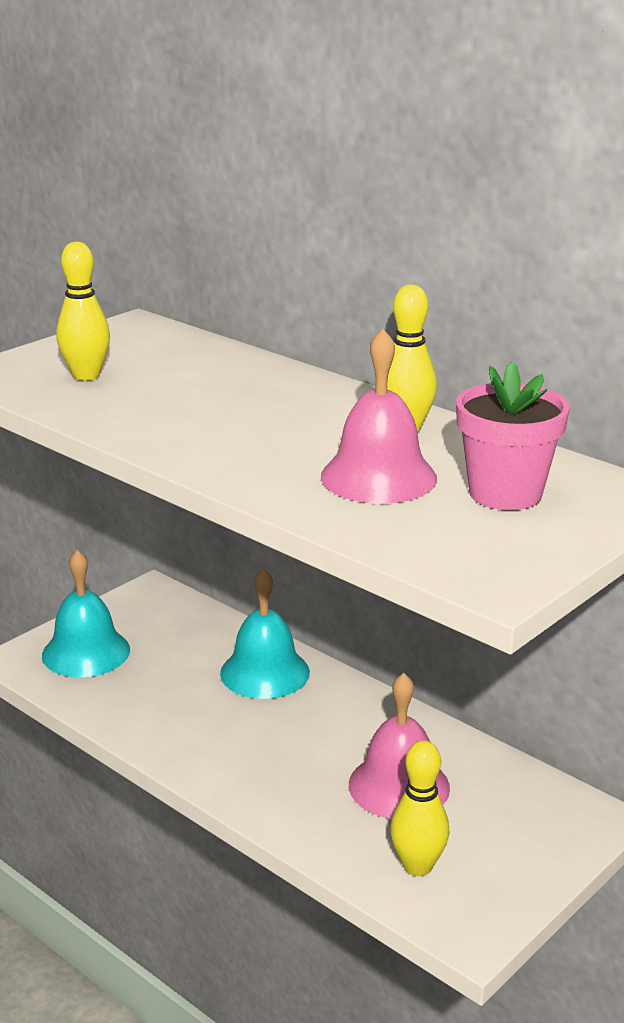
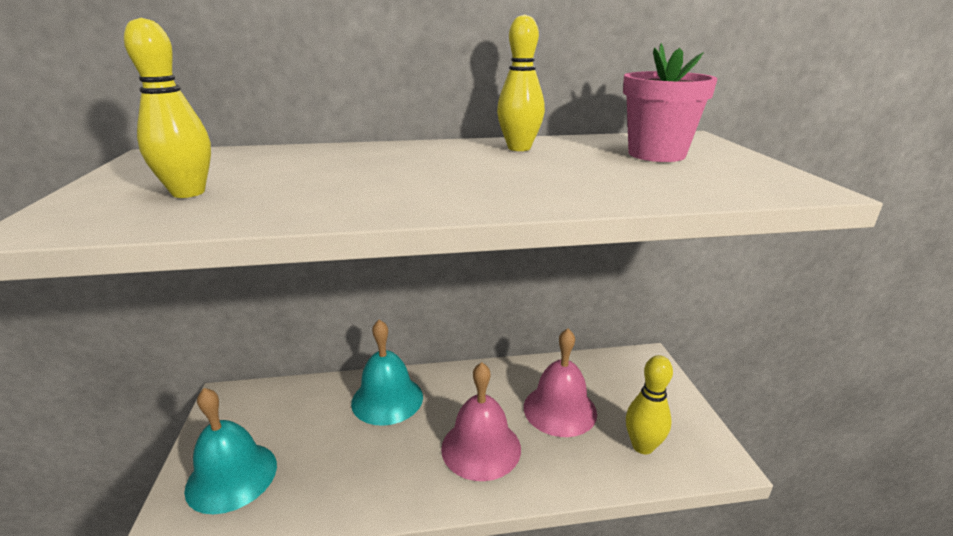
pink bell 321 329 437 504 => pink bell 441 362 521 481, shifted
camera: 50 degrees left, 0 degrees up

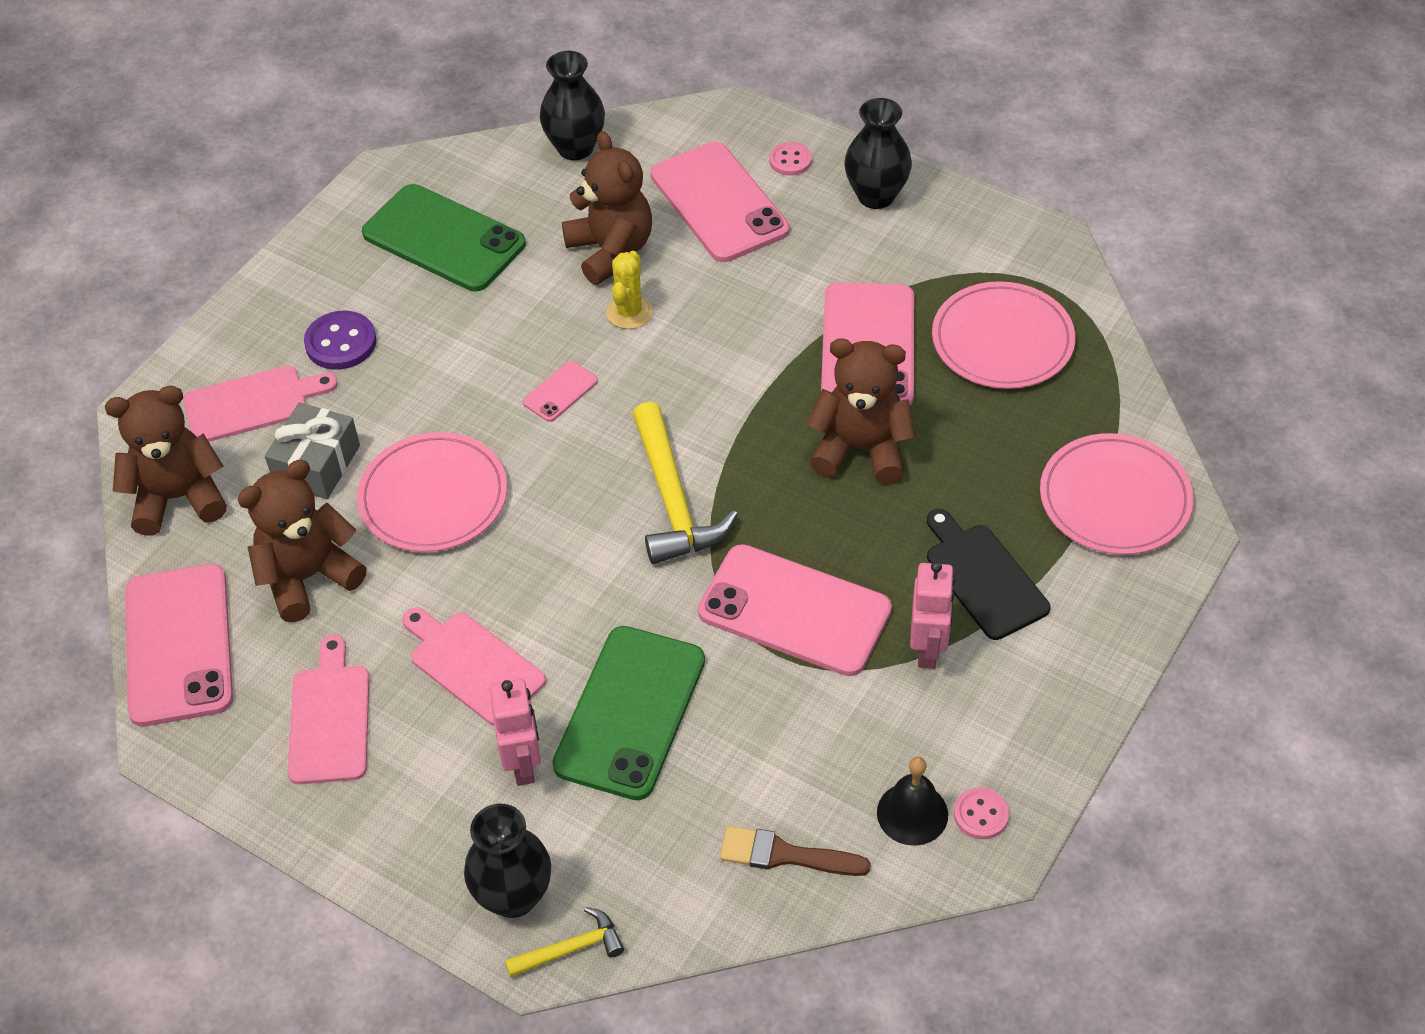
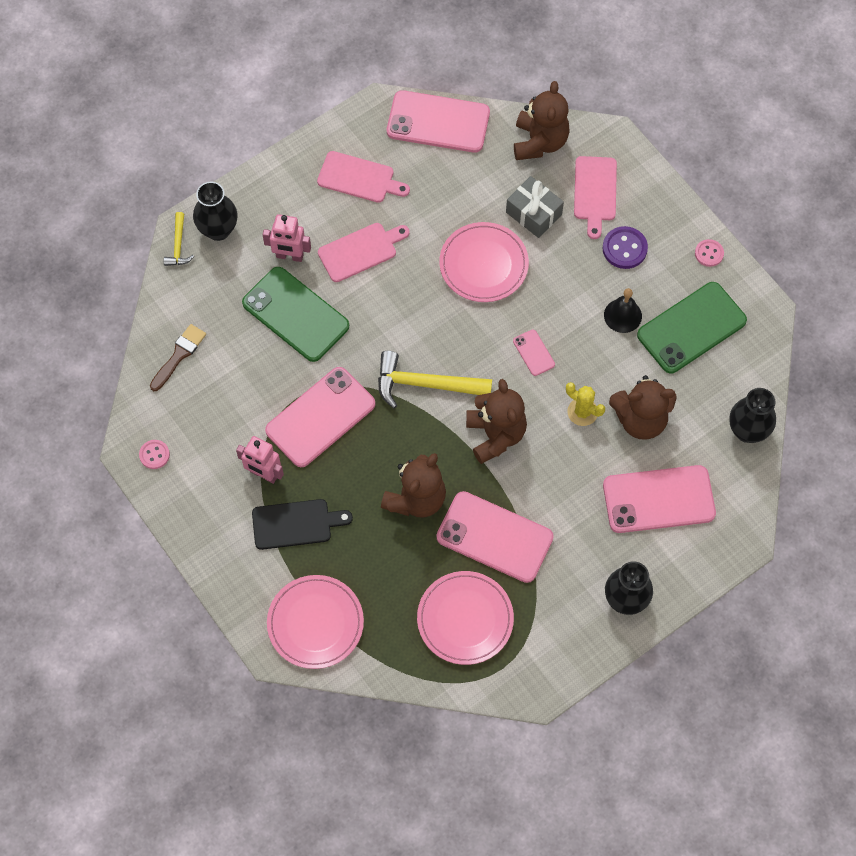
pink button 769 142 812 176 => pink button 695 239 724 267, shifted
brown teddy bear 238 460 367 622 => brown teddy bear 466 379 527 464, shifted
black bell 877 757 948 846 => black bell 604 288 642 333, shifted
camera: 110 degrees right, 15 degrees up

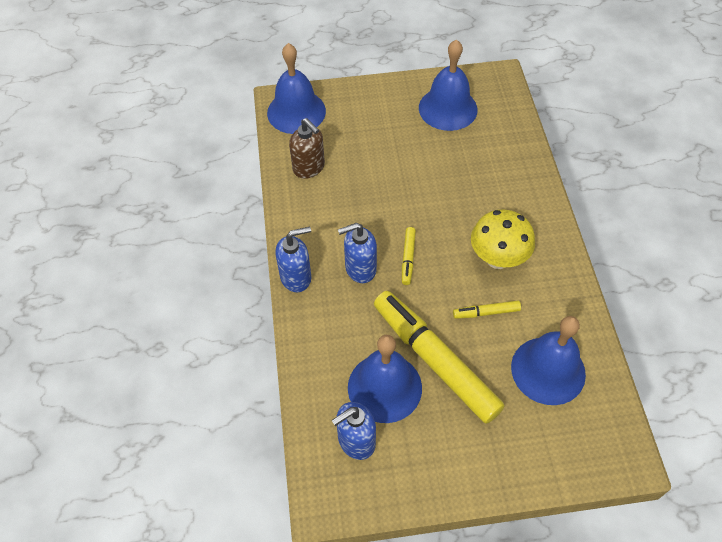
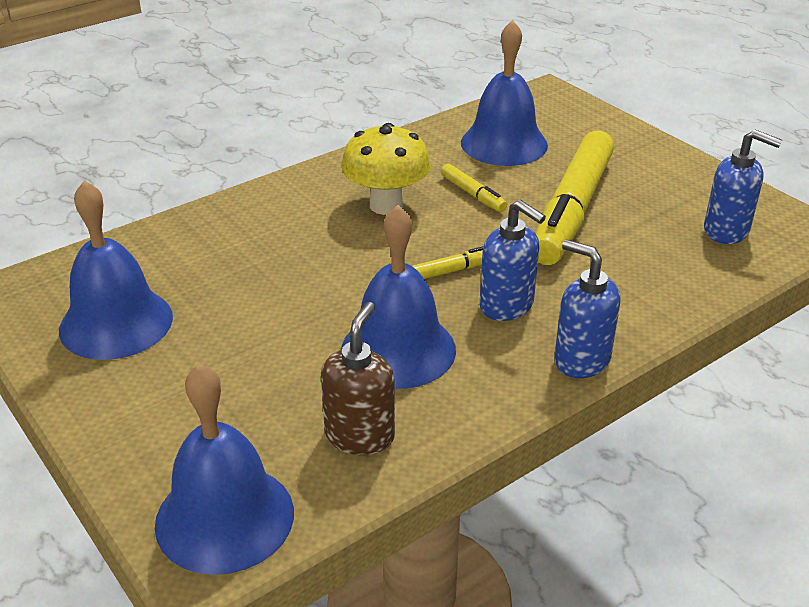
blue bell 348 335 422 423 => blue bell 341 205 456 389, shifted
camera: 120 degrees left, 20 degrees down

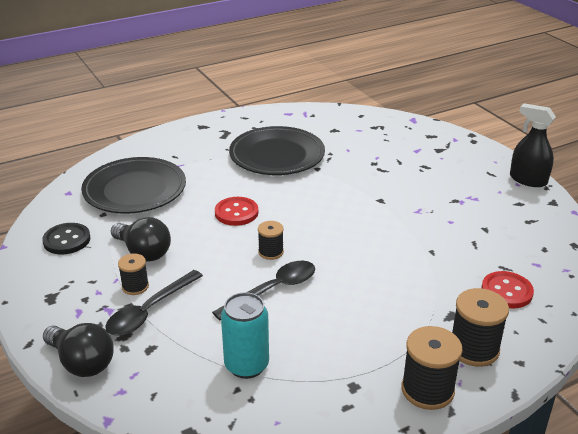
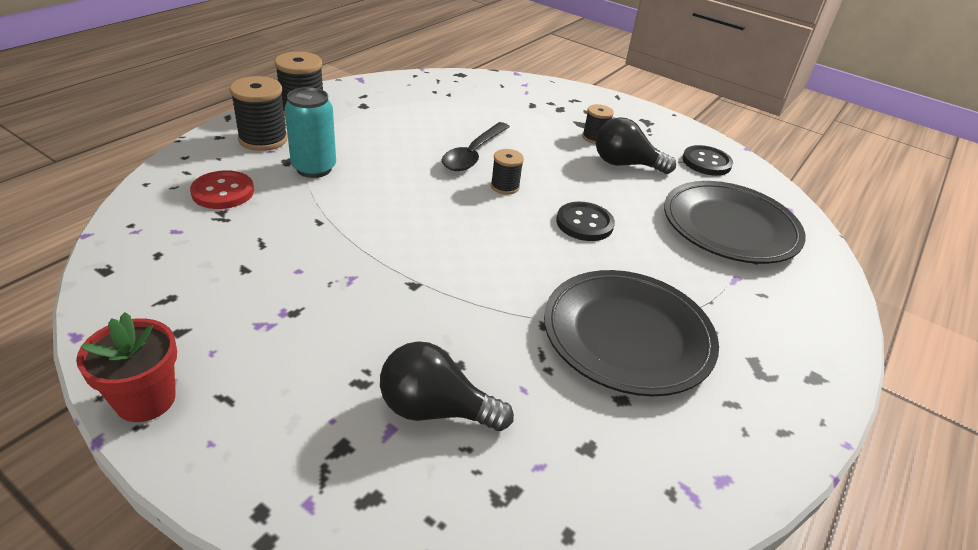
black spray bottle 510 103 556 187 => red flower pot 76 312 177 422
red button 215 197 258 226 => black button 556 202 615 241
black spoon 105 270 203 336 => nothing
turquoise can 221 292 269 379 => turquoise can 285 87 336 178, shifted
black light bulb 43 323 114 377 => black light bulb 380 341 514 431, shifted
camera: 150 degrees right, 5 degrees up

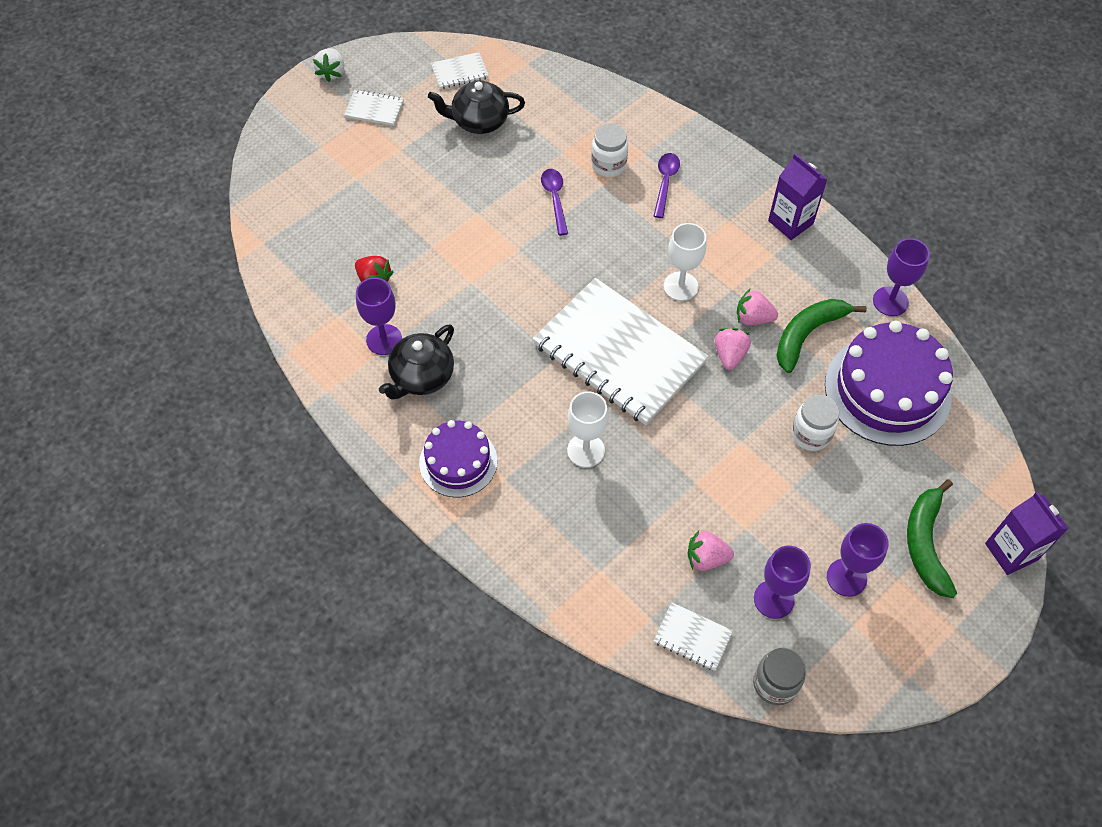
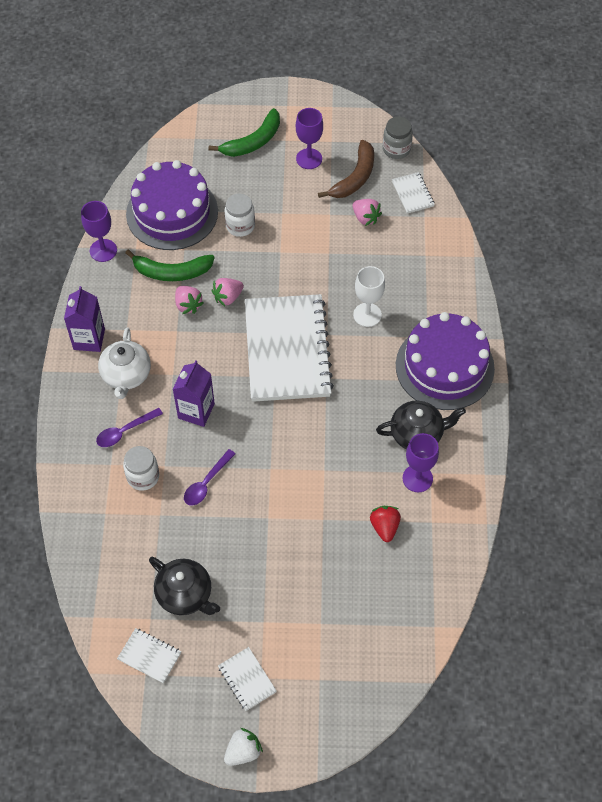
white goblet 664 223 706 301 => nothing
purple cake 419 420 497 497 => purple cake 396 312 495 410, x1.66
purple carton 985 492 1069 575 => purple carton 173 360 215 427, shifted
purple goblet 754 546 811 619 => brown banana 318 140 374 198
nothing => white teapot 98 327 151 399
camera: 135 degrees left, 0 degrees up

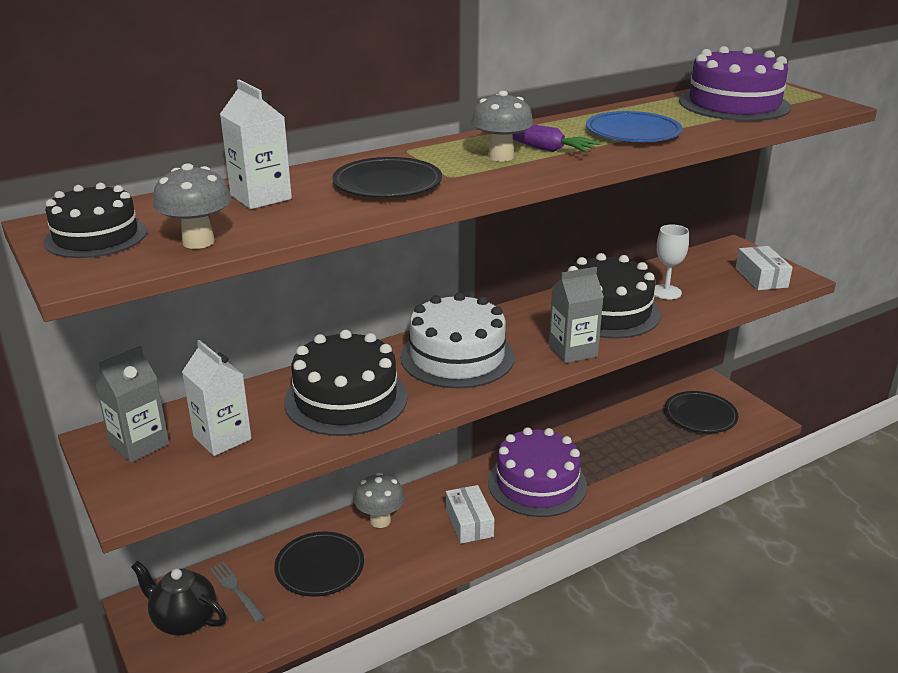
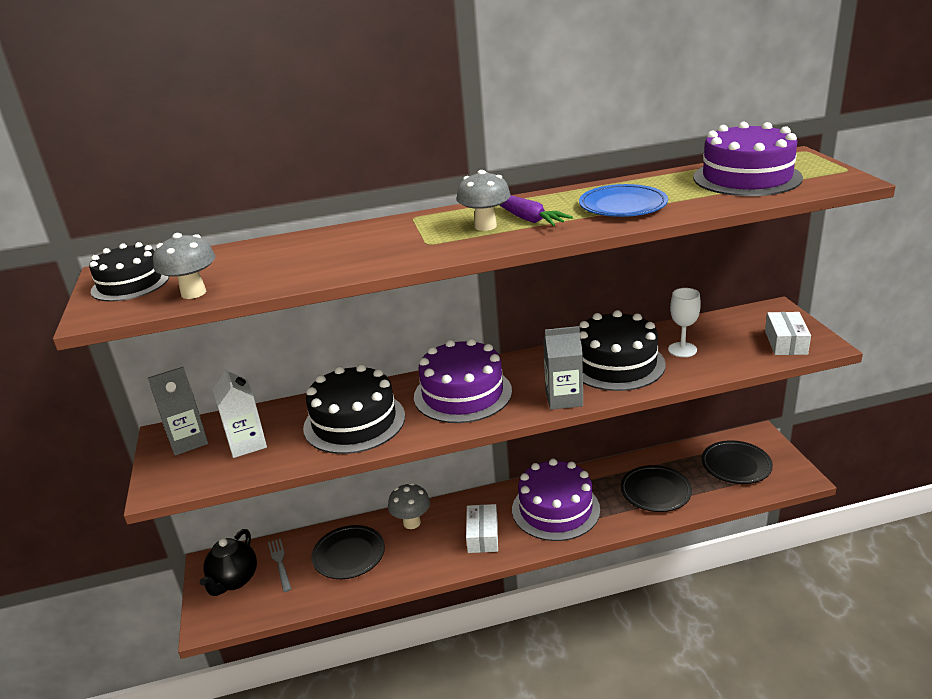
white carton 220 80 292 209 => nothing
black plate 332 157 442 198 => black plate 620 465 692 512, shifted
white cake 400 292 515 389 => purple cake 414 338 512 423
black teapot 131 561 226 635 => black teapot 200 529 257 596, 120 degrees counterclockwise
camera: 20 degrees right, 0 degrees up

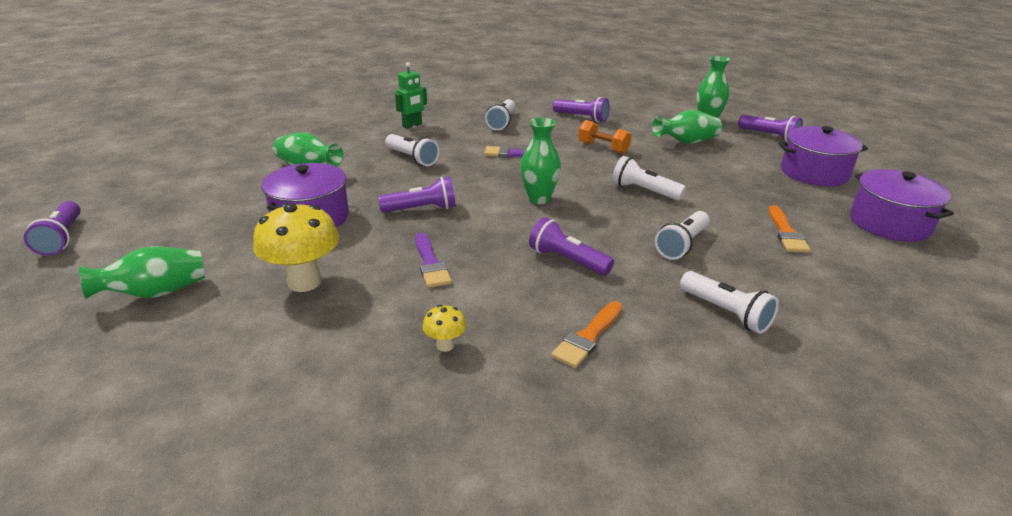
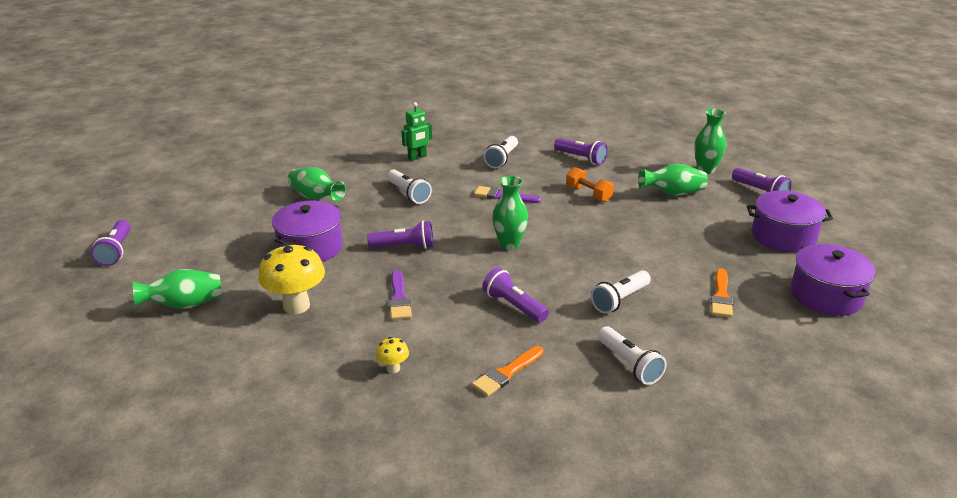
white flashlight 612 156 686 201 => nothing
camera: 10 degrees right, 0 degrees up

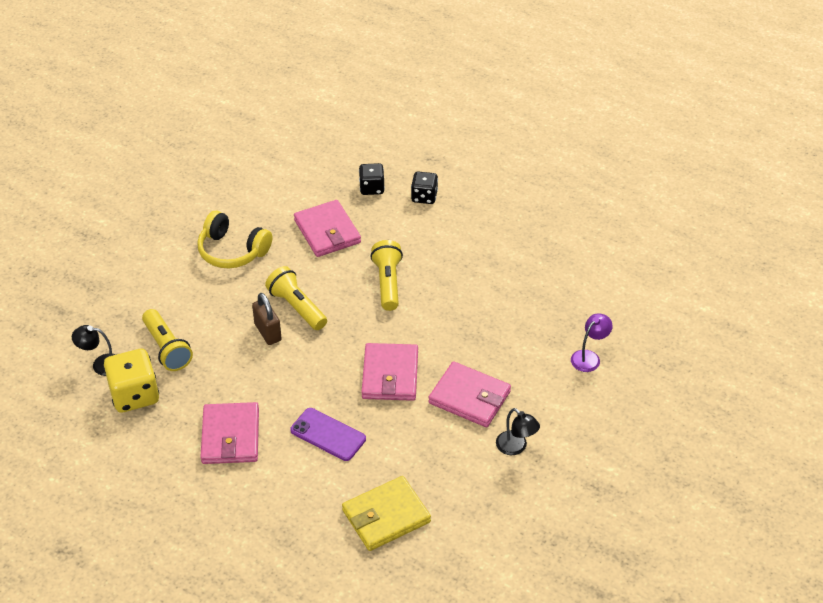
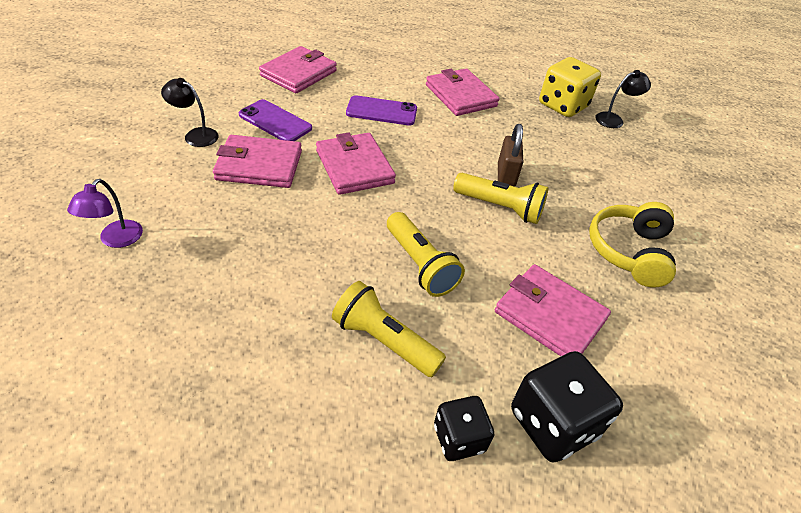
black dice 359 163 385 195 => black dice 511 351 623 463, x1.63
yellow headphones 197 211 272 268 => yellow headphones 589 202 676 288, 75 degrees counterclockwise
brown padlock 252 293 282 345 => brown padlock 498 124 524 187, 60 degrees clockwise
yellow flashlight 142 309 193 371 => yellow flashlight 332 281 446 377, shifted
yellow wallet 342 476 431 551 => pink wallet 259 46 337 93
nothing => purple phone 239 99 312 141
camera: 150 degrees right, 0 degrees up

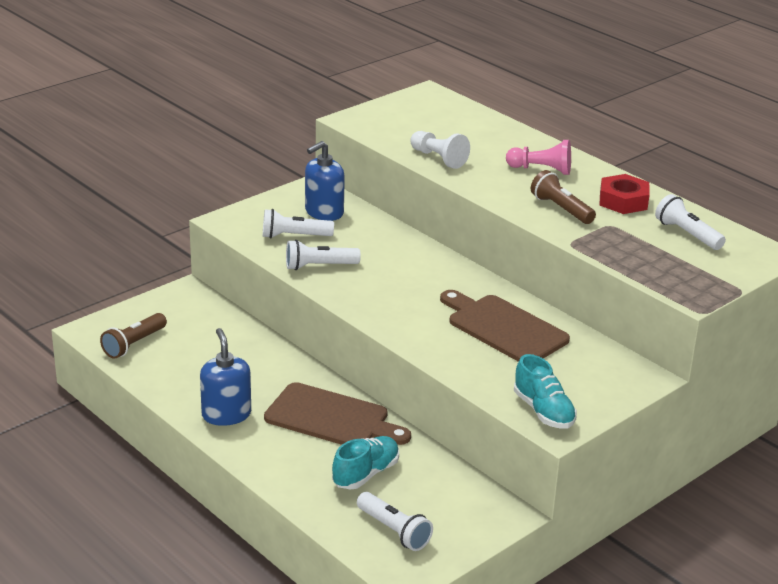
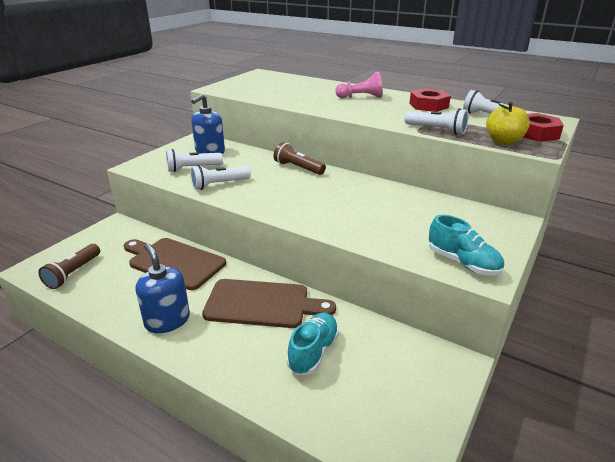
white pawn 410 131 470 169 => nothing
brown flashlight 531 170 596 224 => brown flashlight 274 142 326 175, shifted
brown cutting board 440 290 570 362 => brown cutting board 124 238 226 290, shifted
white flashlight 357 492 433 551 => white flashlight 405 108 469 135, shifted
nothing => yellow apple 486 101 530 145
nothing => red nut 523 113 564 142
camera: 15 degrees left, 0 degrees up

